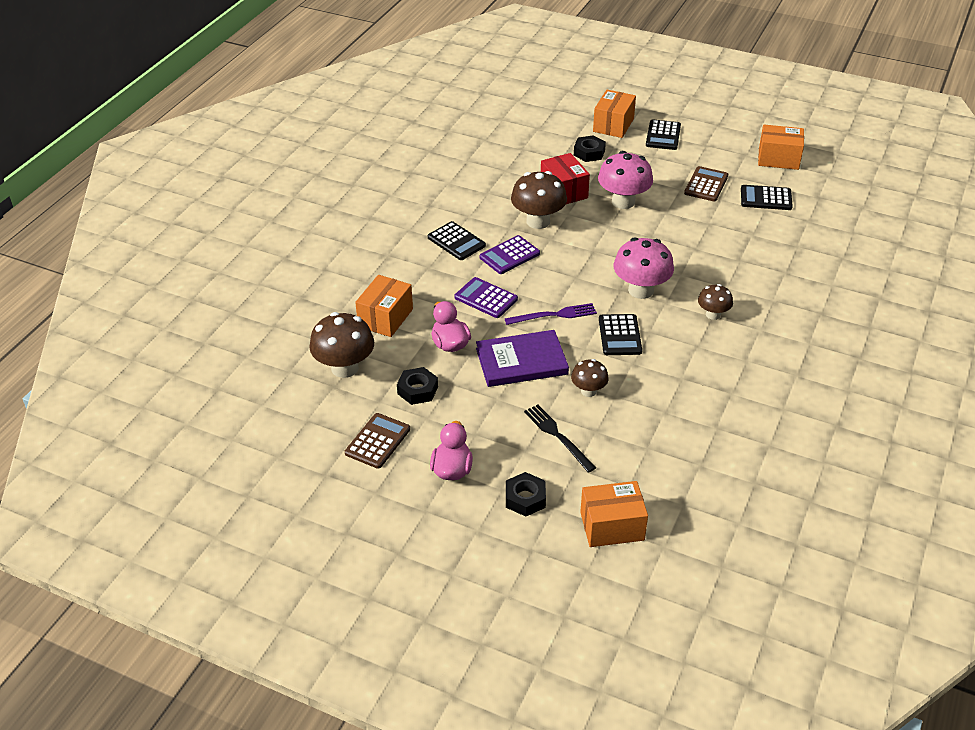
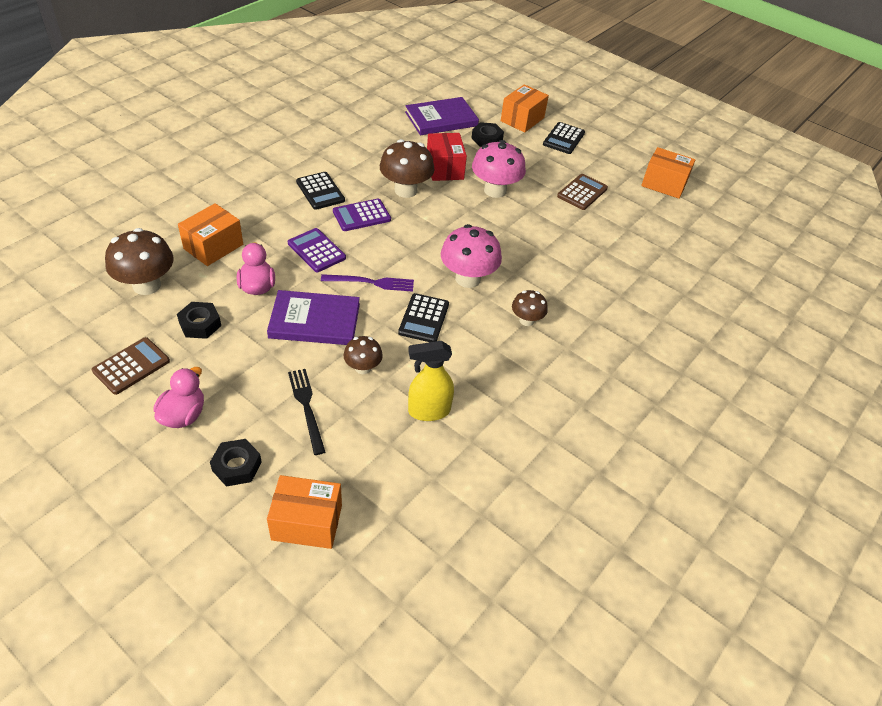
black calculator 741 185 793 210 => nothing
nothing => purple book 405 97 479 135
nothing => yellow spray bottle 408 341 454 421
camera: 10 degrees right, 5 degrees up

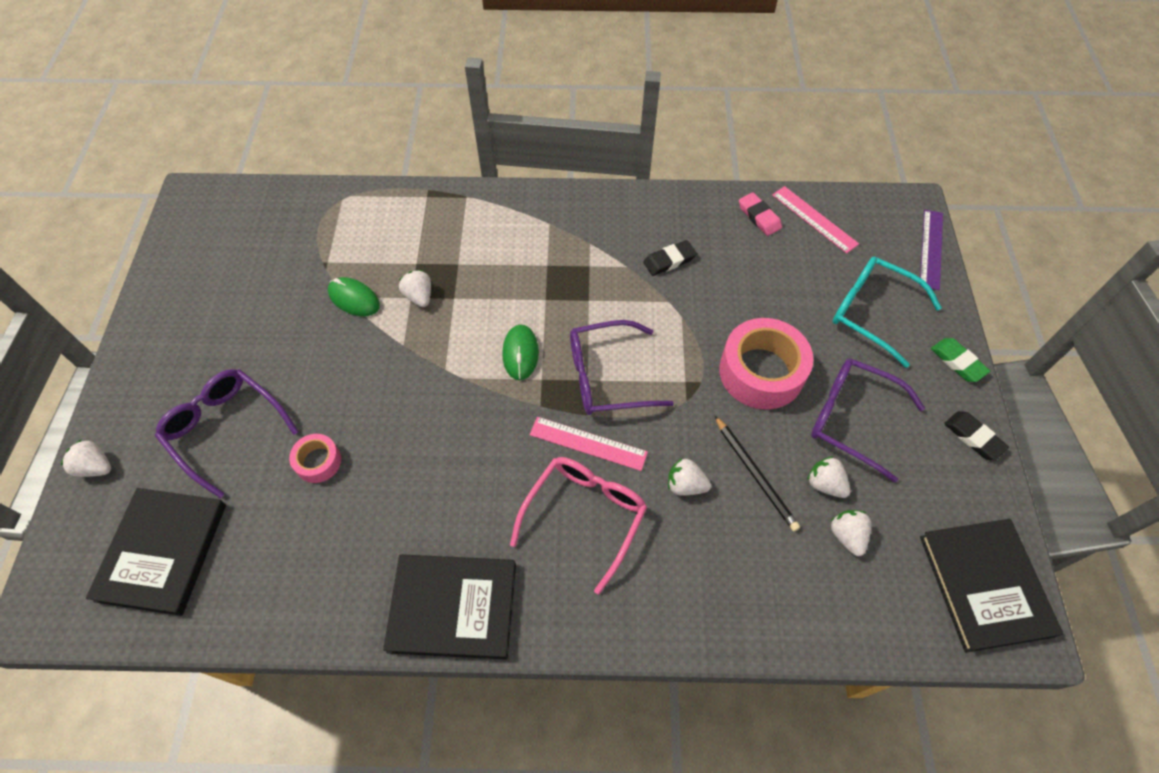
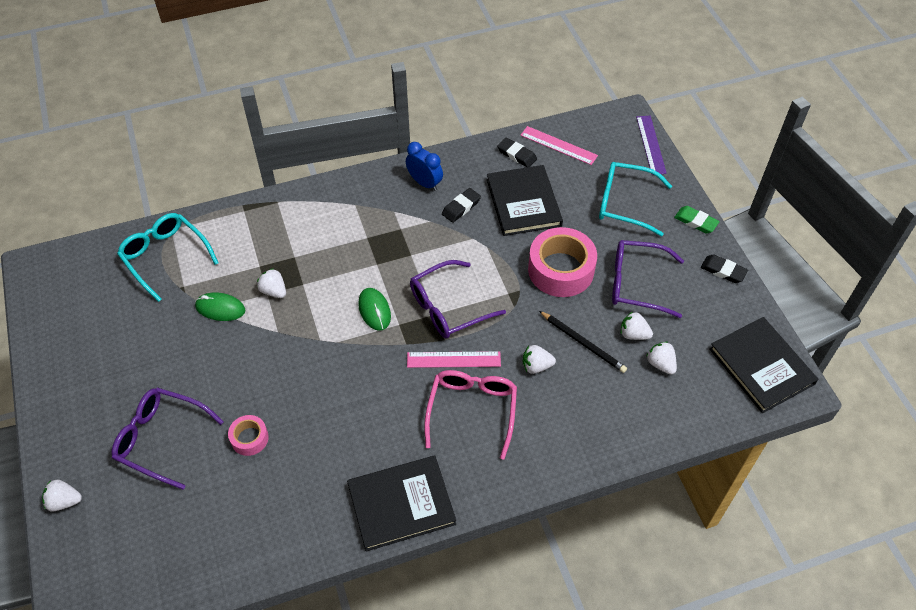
pink eraser 739 192 782 236 => black eraser 497 137 537 167
black book 86 488 226 616 => black book 487 165 563 236, shifted
nothing => blue clock 406 142 443 191
nothing => turquoise glasses 117 213 219 302
camera: 20 degrees left, 5 degrees down

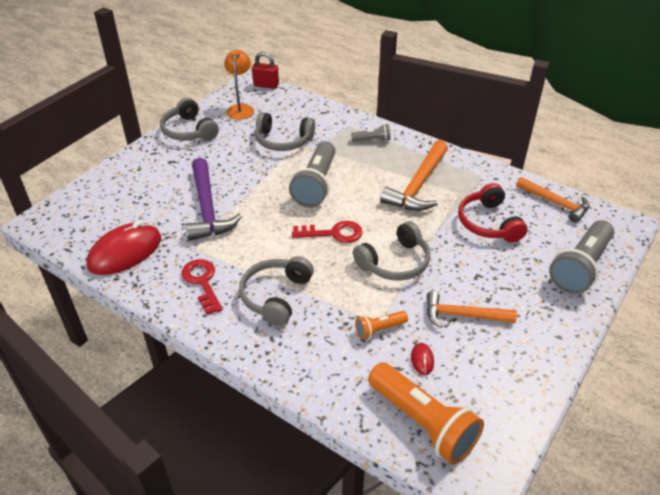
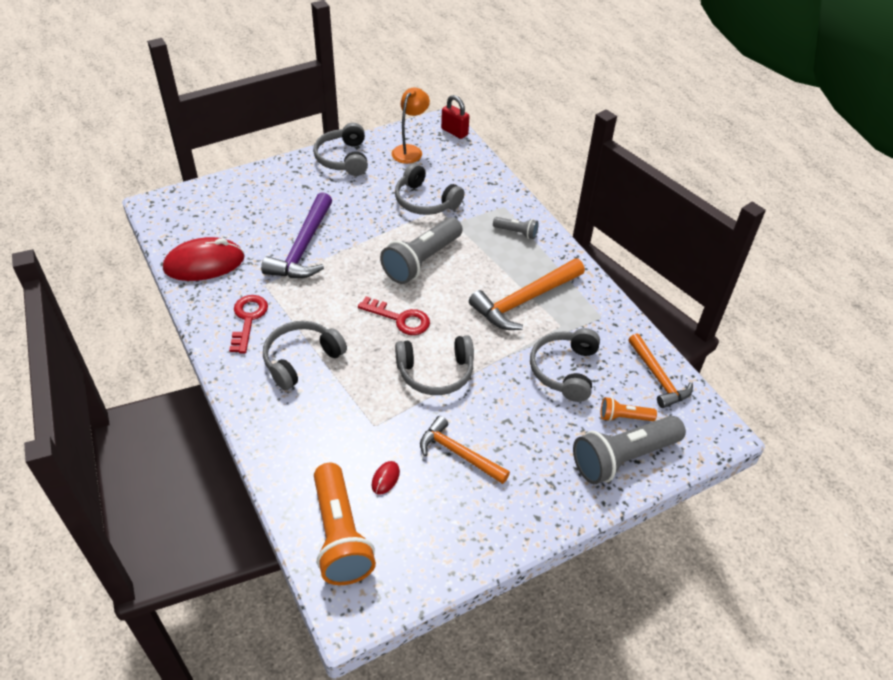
red headphones 458 183 528 242 => grey headphones 530 328 600 402
orange flashlight 355 311 408 340 => orange flashlight 601 397 657 421, shifted
camera: 25 degrees right, 5 degrees up

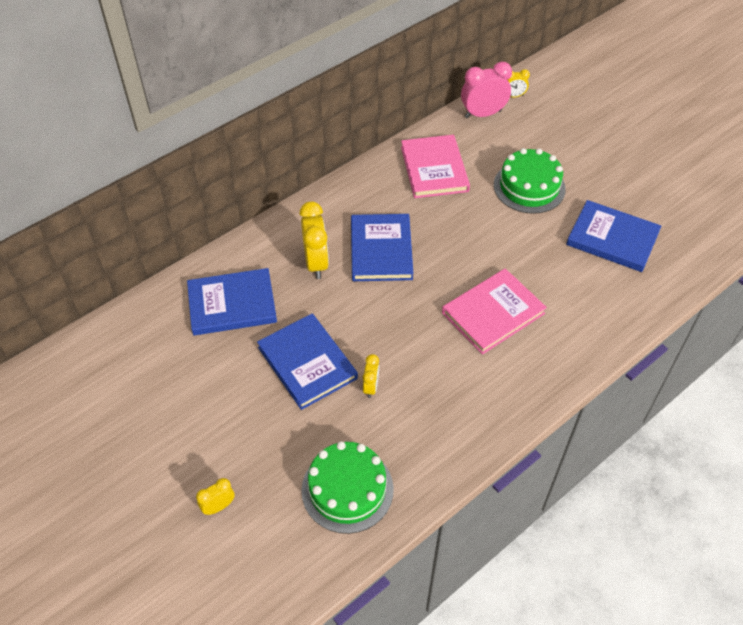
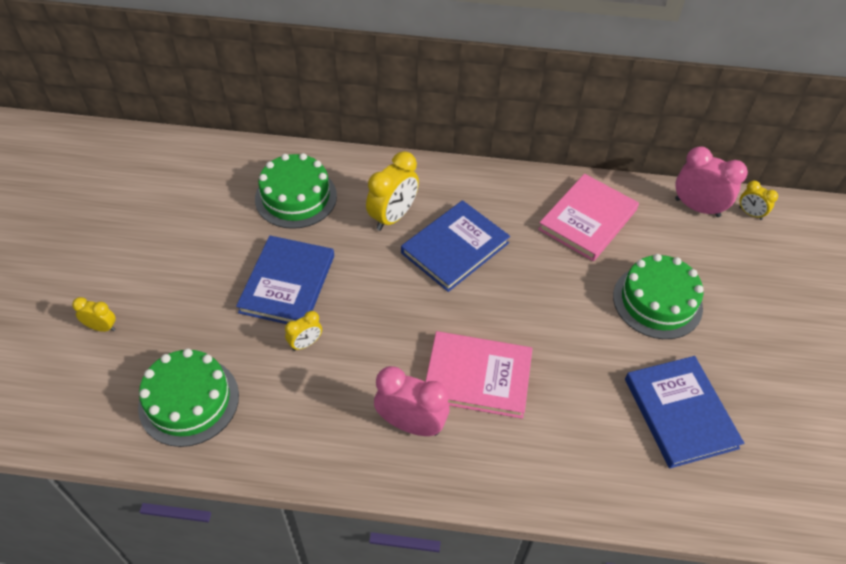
blue book 187 268 277 336 => green cake 255 153 337 229
nothing => pink clock 374 366 450 436
camera: 45 degrees right, 0 degrees up

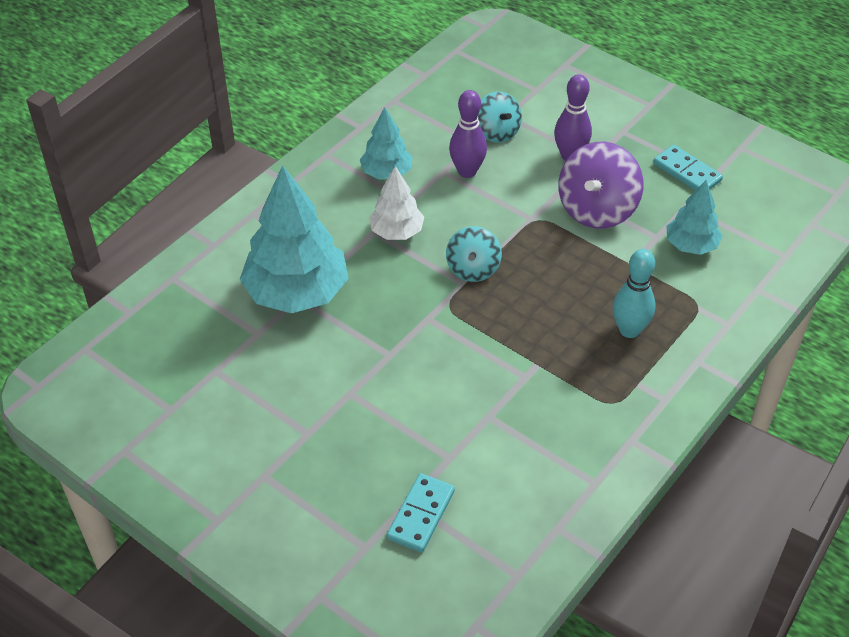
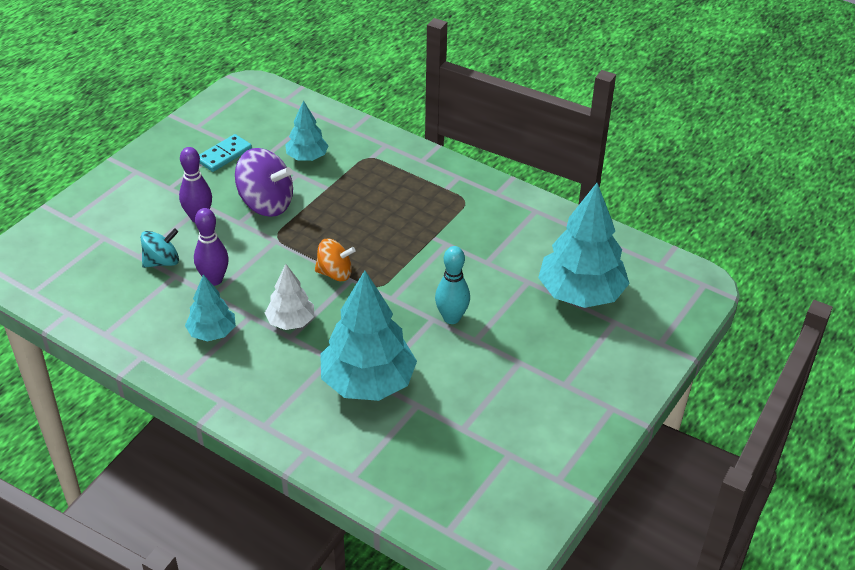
turquoise spinning top 446 226 502 282 => orange spinning top 315 239 356 281
turquoise bowling pin 613 249 655 338 => turquoise bowling pin 435 246 470 324, shifted
turquoise domino 387 473 455 552 => turquoise tree 538 183 630 308
camera: 95 degrees left, 5 degrees down

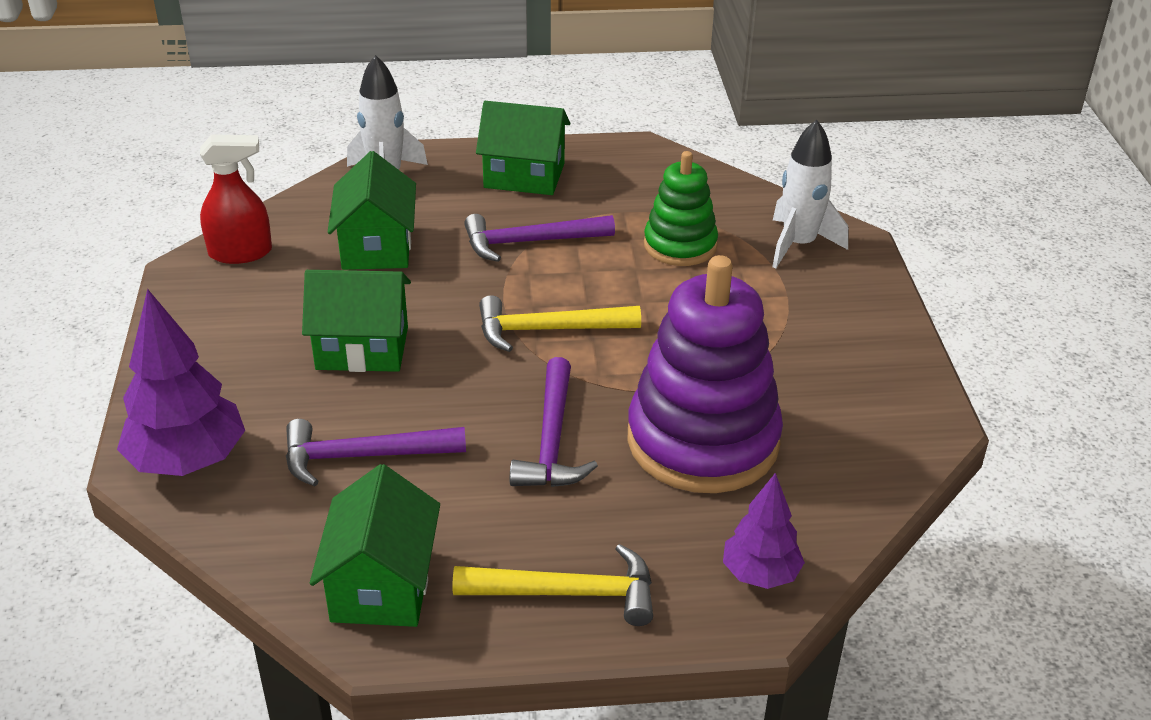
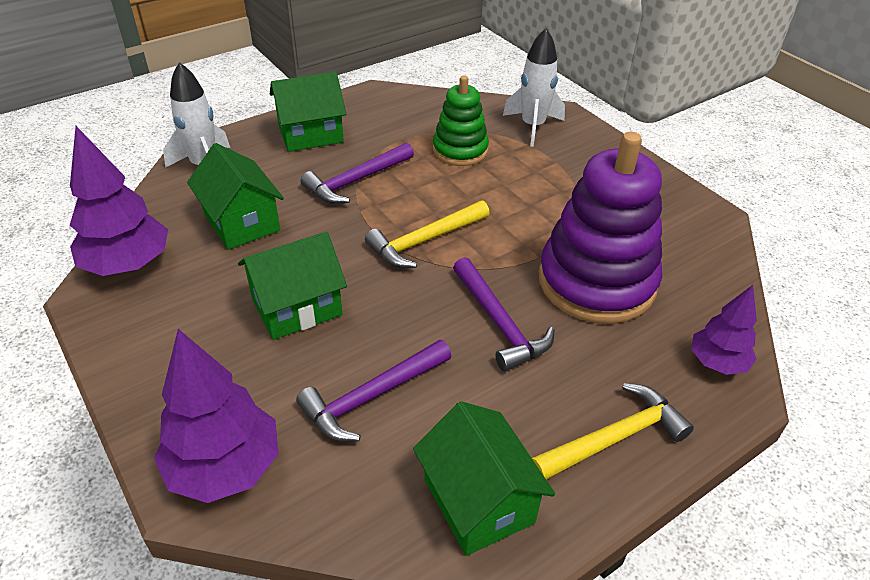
red spray bottle 200 134 272 264 => purple tree 70 126 168 276
camera: 30 degrees left, 5 degrees up

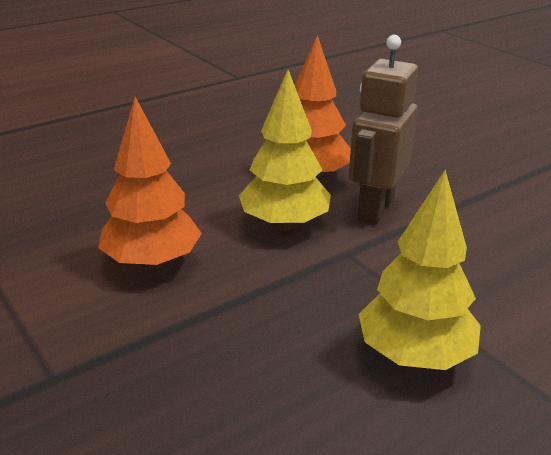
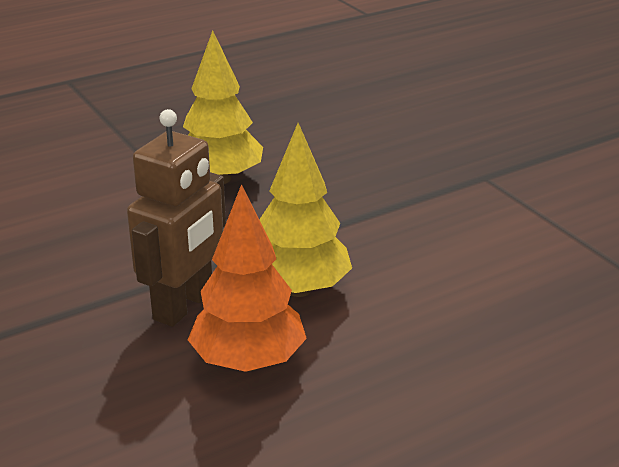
orange tree 98 97 202 270 => nothing
camera: 175 degrees left, 0 degrees up

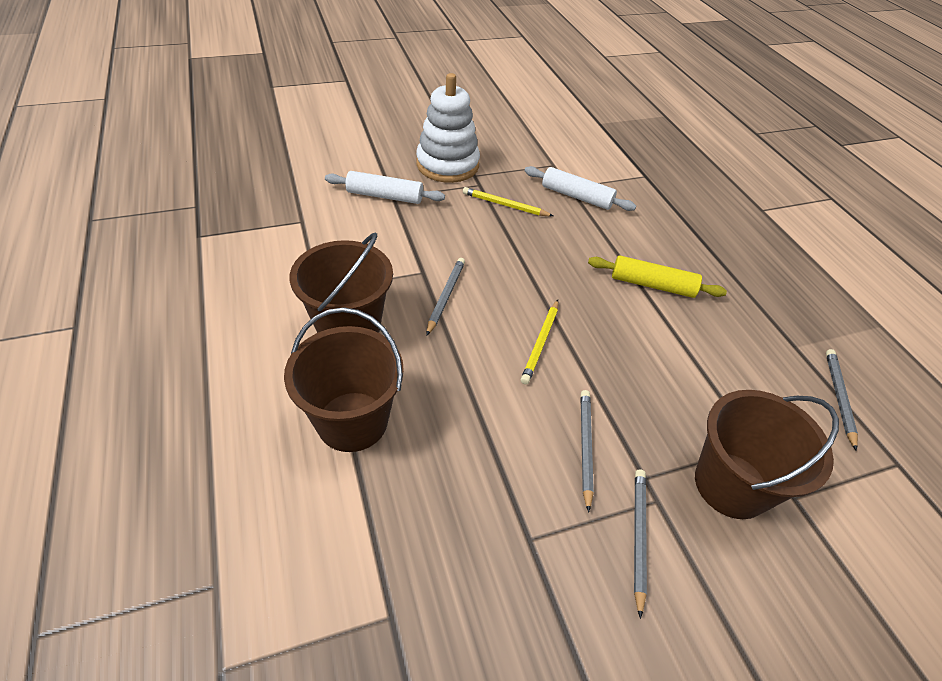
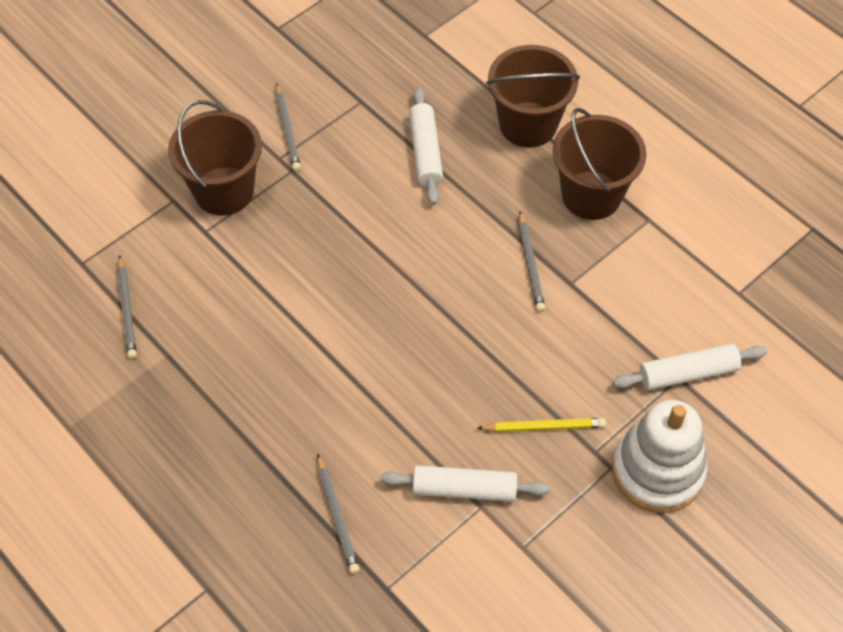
yellow rolling pin 588 255 727 298 => nothing
yellow pencil 521 300 558 384 => nothing
grey pencil 581 390 594 513 => grey pencil 317 454 360 574, shifted
nothing => white rolling pin 409 88 443 205
camera: 160 degrees right, 10 degrees up

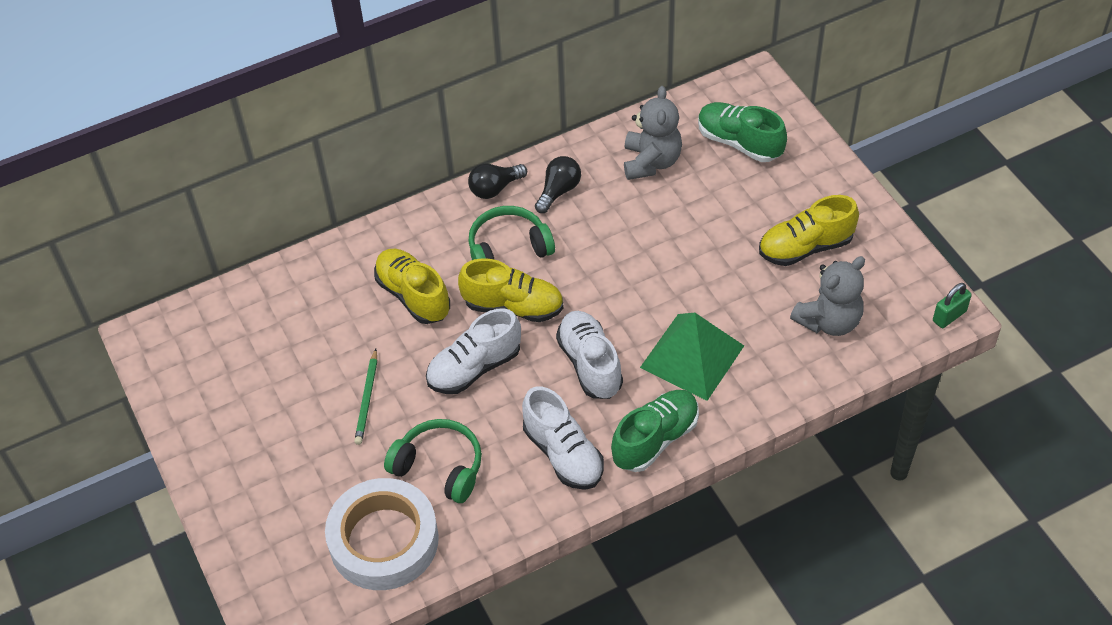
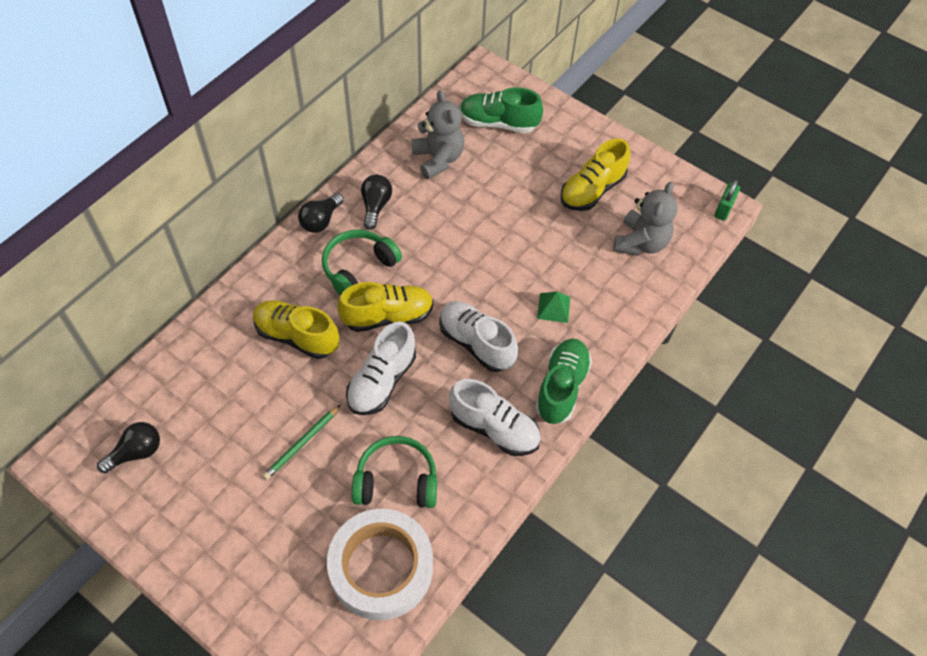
green pyramid 640 313 744 401 => green pyramid 537 291 570 323, x0.46
green pencil 354 349 377 445 => green pencil 262 405 340 480, 60 degrees clockwise
nothing => black light bulb 97 422 160 474
camera: 30 degrees left, 5 degrees up

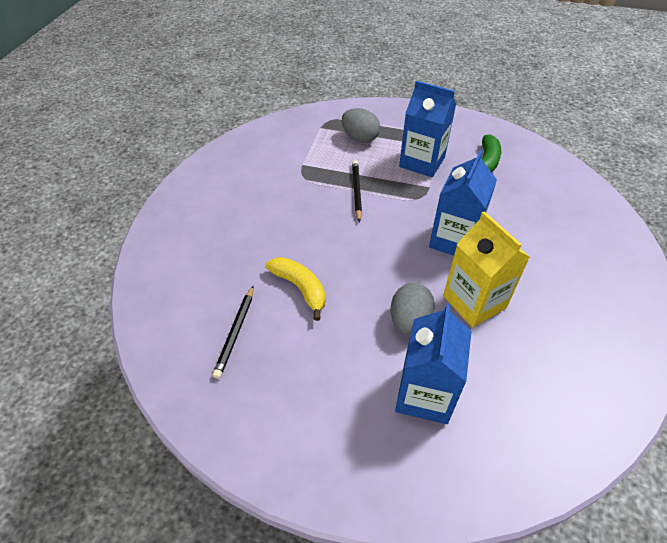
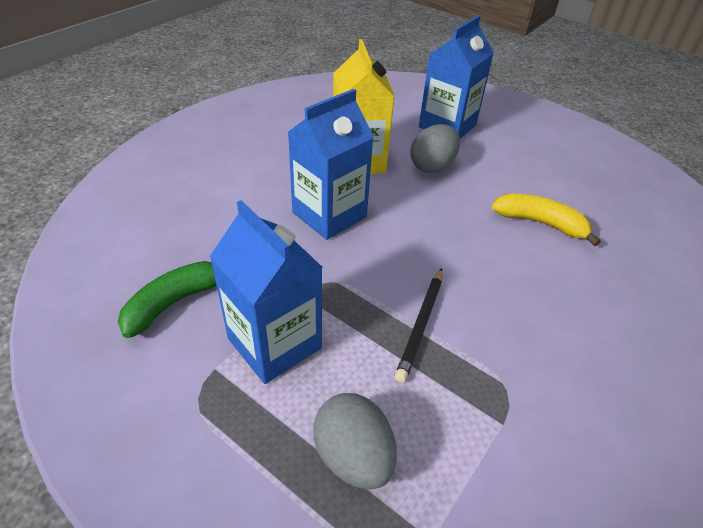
yellow banana 266 257 326 321 => yellow banana 492 194 601 246, 135 degrees clockwise
black pencil 213 285 254 379 => nothing
camera: 160 degrees left, 5 degrees down

